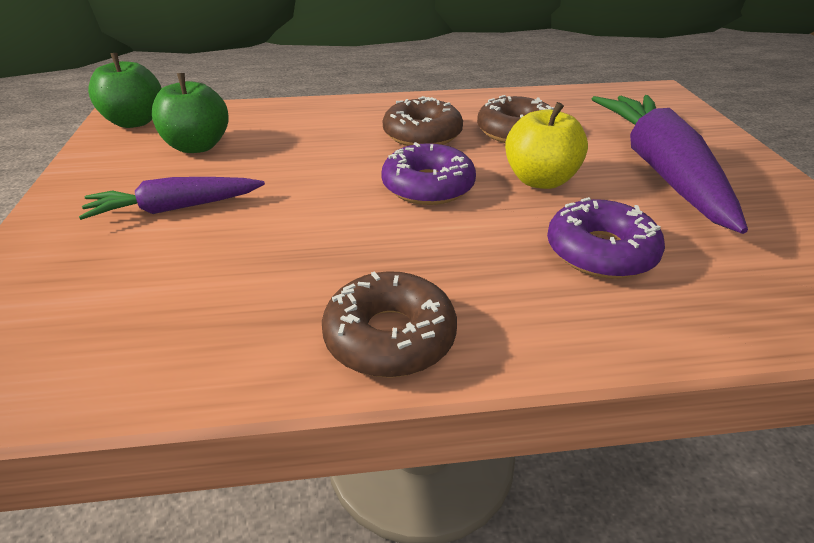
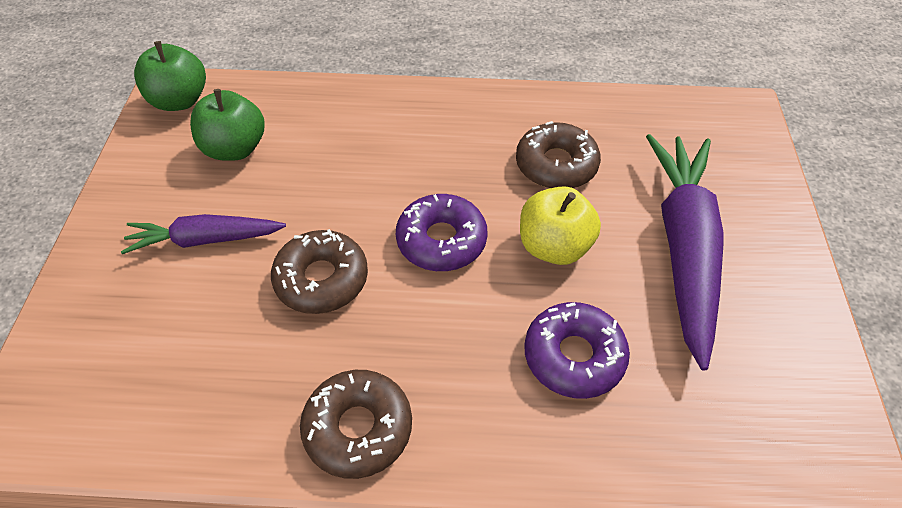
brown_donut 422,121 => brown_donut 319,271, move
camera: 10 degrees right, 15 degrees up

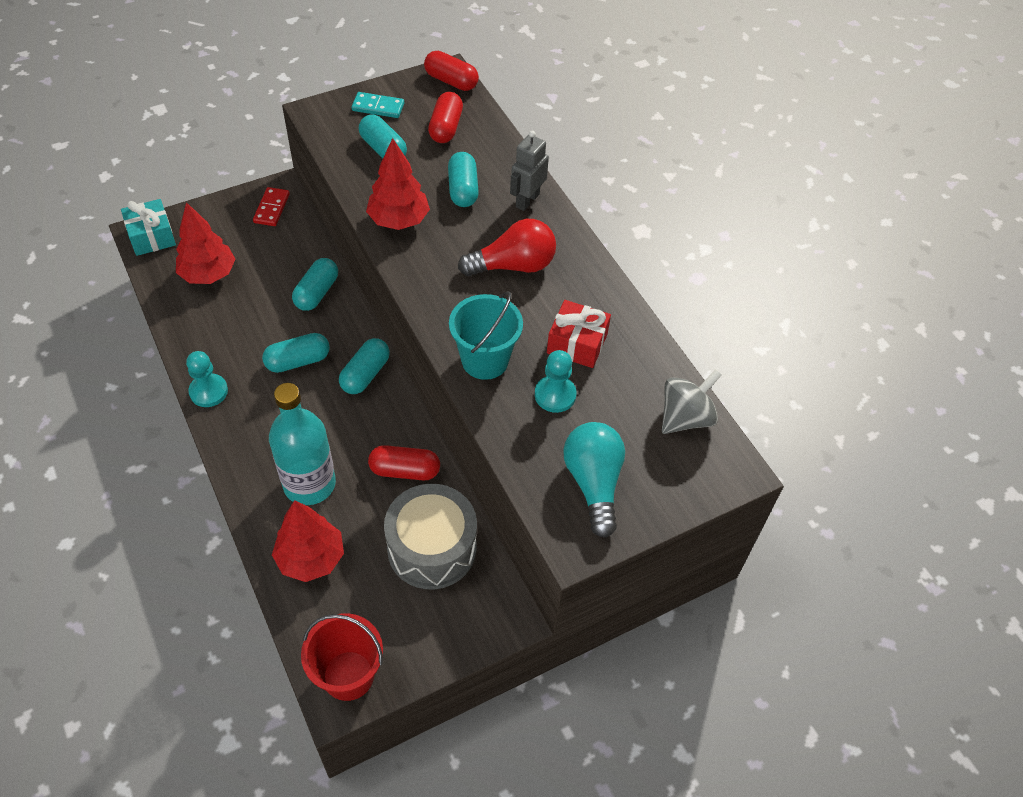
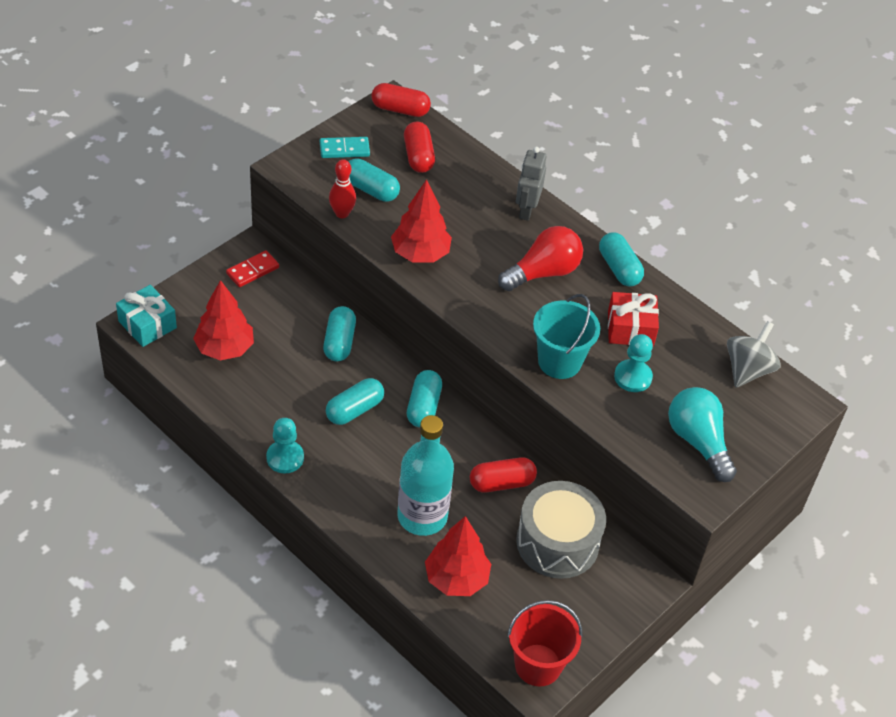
turquoise_capsule 463,179 => turquoise_capsule 621,259, move
red_domino 271,206 => red_domino 252,268, 60 degrees clockwise
nothing => red_bowling_pin 342,188
camera: 20 degrees left, 5 degrees down

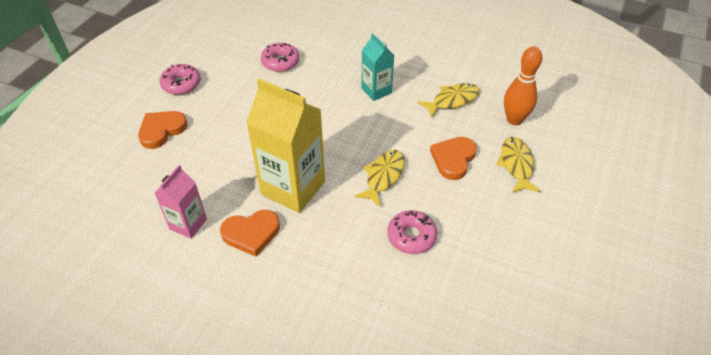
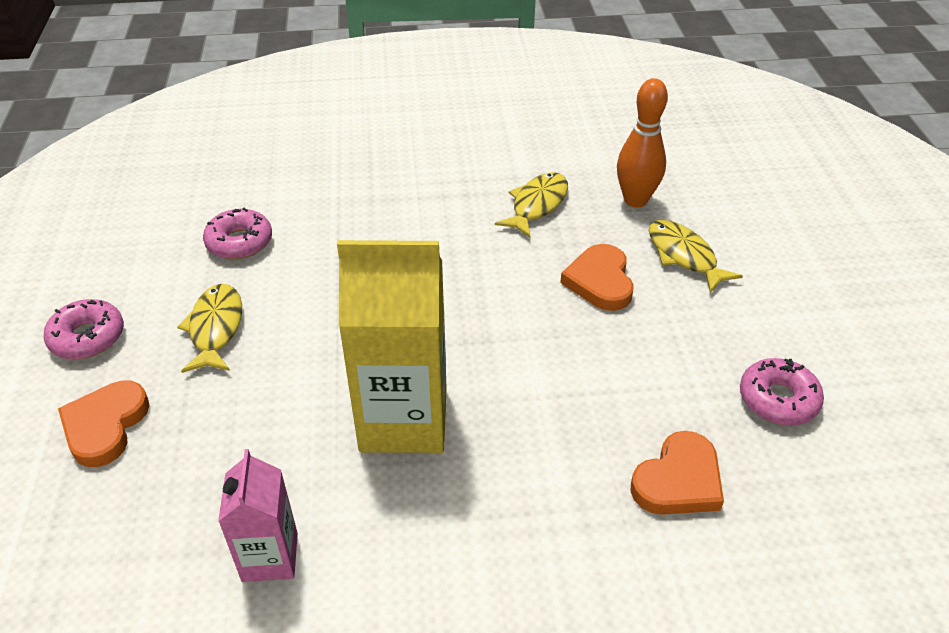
turquoise_carton 377,67 => nothing
yellow_fish 379,178 => yellow_fish 209,328, move
orange_heart 250,233 => orange_heart 677,473, move
pink_donut 412,232 => pink_donut 782,391, move
camera: 30 degrees left, 5 degrees down

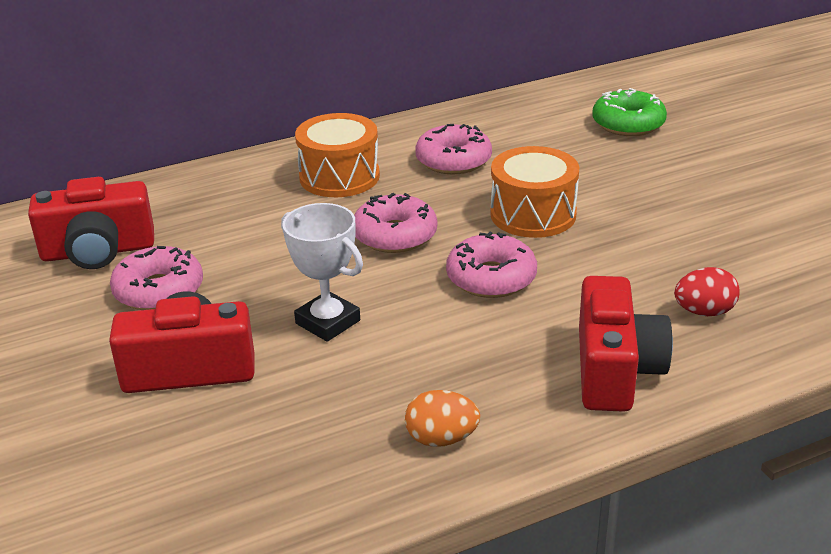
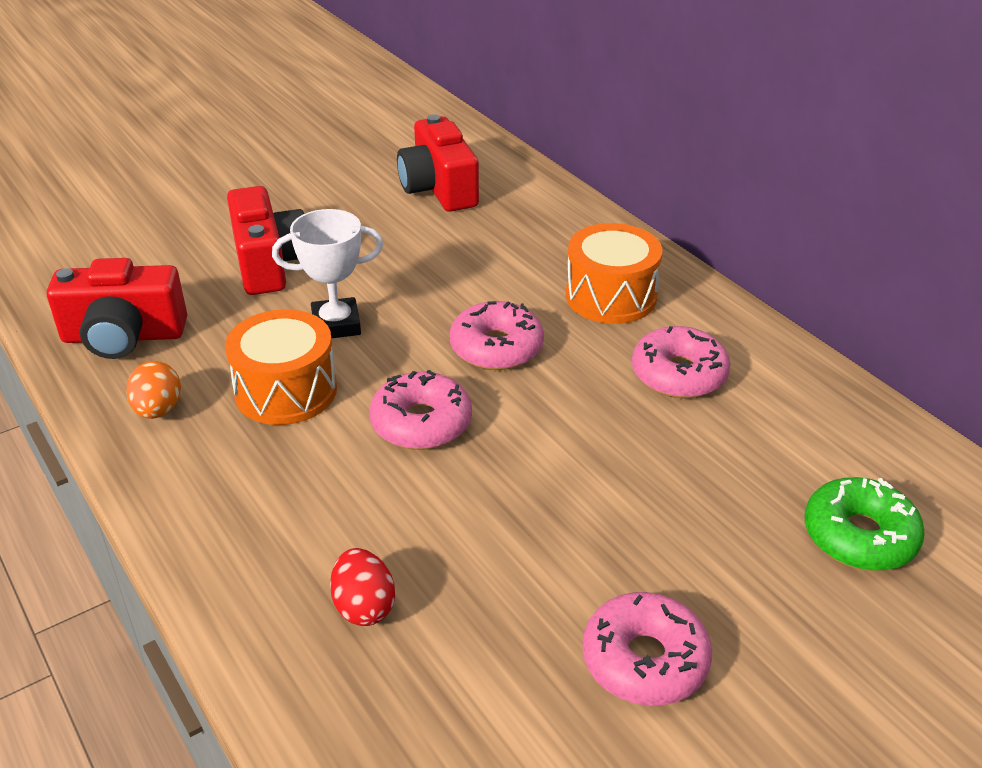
orange_drum 534,192 => orange_drum 281,367, move
white_trophy 322,272 => white_trophy 328,273, 45 degrees clockwise
pink_donut 156,278 => pink_donut 647,649, move
red_camera 626,344 => red_camera 117,308, move
camera: 80 degrees right, 5 degrees up

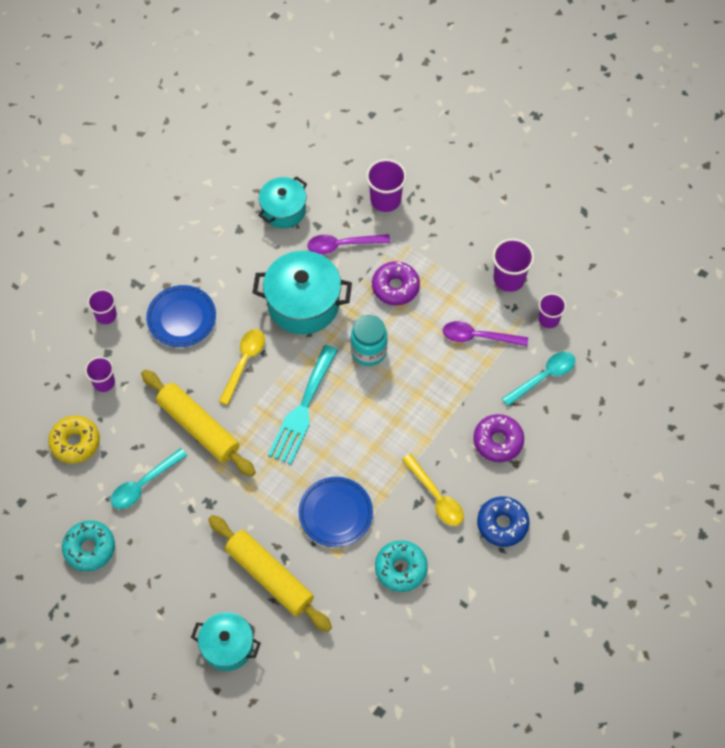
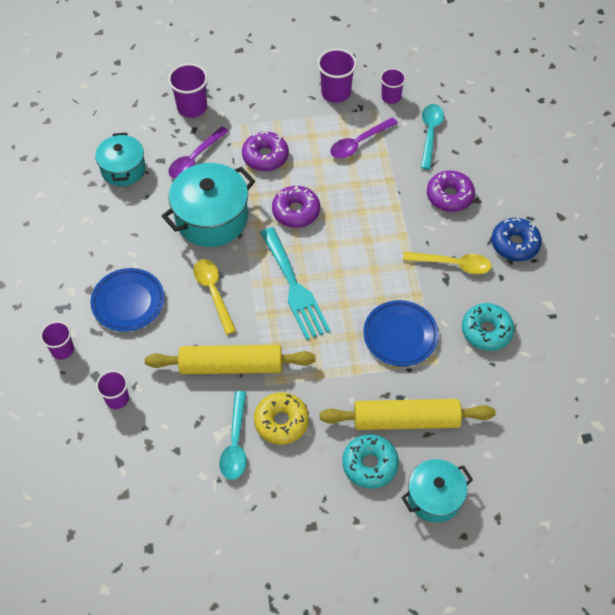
turquoise_jar 369,340 => purple_donut 296,207
yellow_donut 74,440 => yellow_donut 281,418, move
turquoise_donut 88,546 => turquoise_donut 370,461, move
camera: 45 degrees left, 5 degrees down

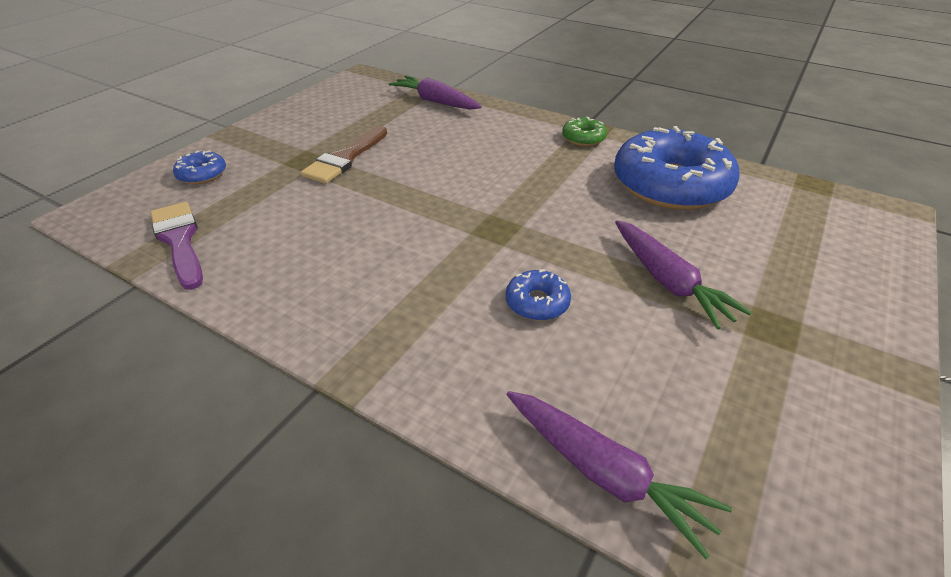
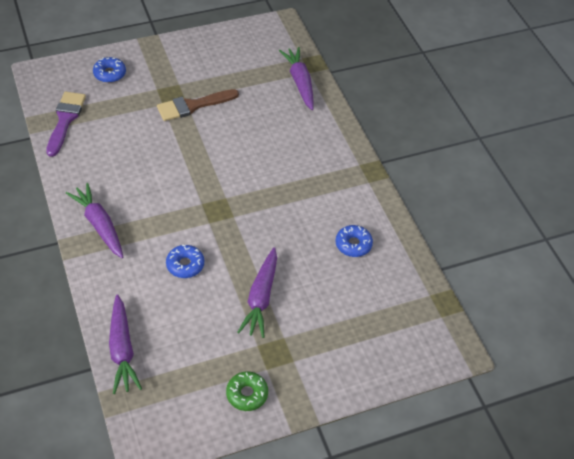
green_donut 584,131 => green_donut 247,391, move
blue_donut 677,168 => blue_donut 354,241, x0.43
nothing => purple_carrot 94,220
camera: 35 degrees right, 10 degrees up

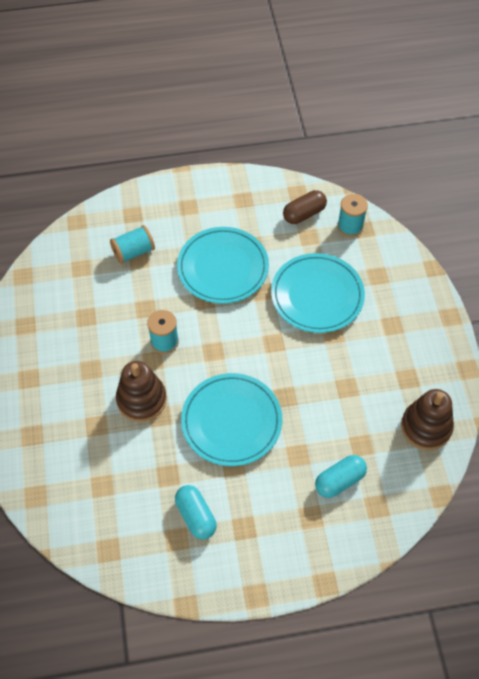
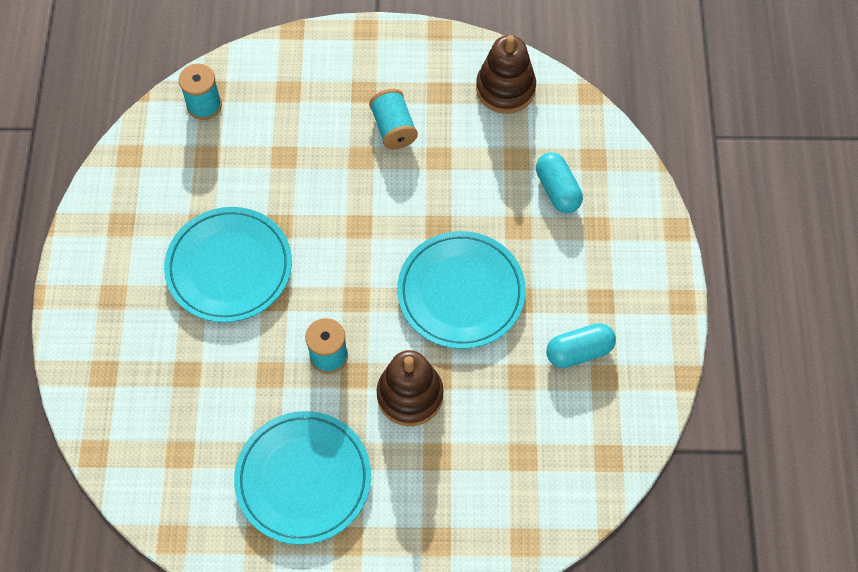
brown_capsule 305,207 => nothing
turquoise_spool 132,244 => turquoise_spool 393,119, move
turquoise_plate 318,293 => turquoise_plate 302,478, move
camera: 80 degrees left, 5 degrees up

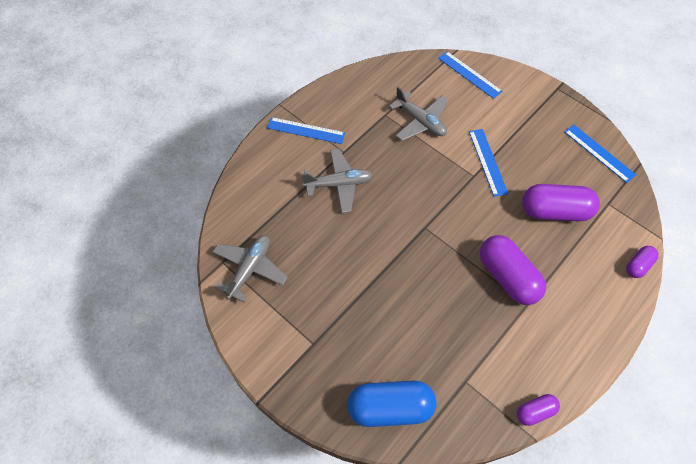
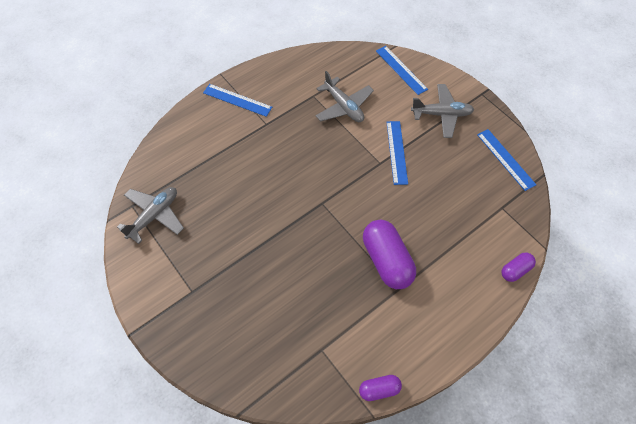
grey_plane 337,181 => grey_plane 442,111, move
purple_capsule 561,202 => nothing
blue_capsule 391,403 => nothing
camera: 10 degrees right, 0 degrees up

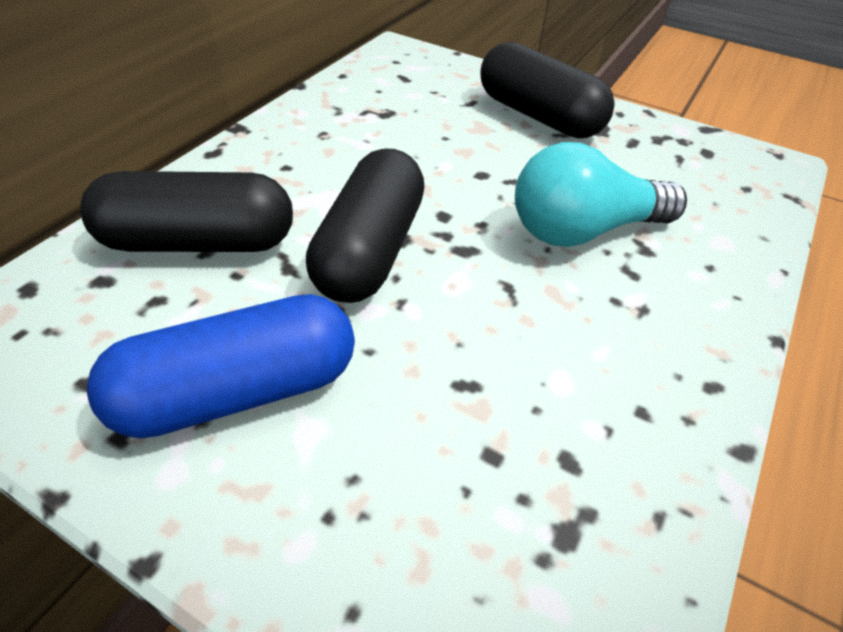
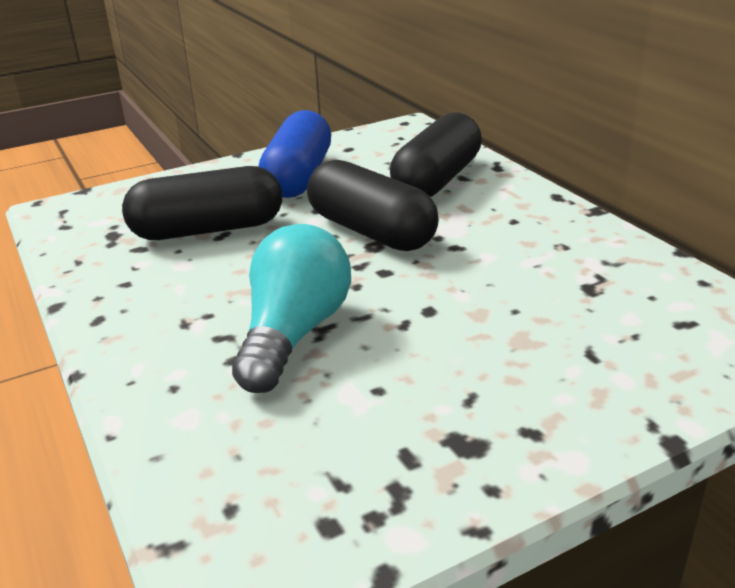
black_capsule 547,90 => black_capsule 202,203, move
camera: 125 degrees right, 15 degrees down

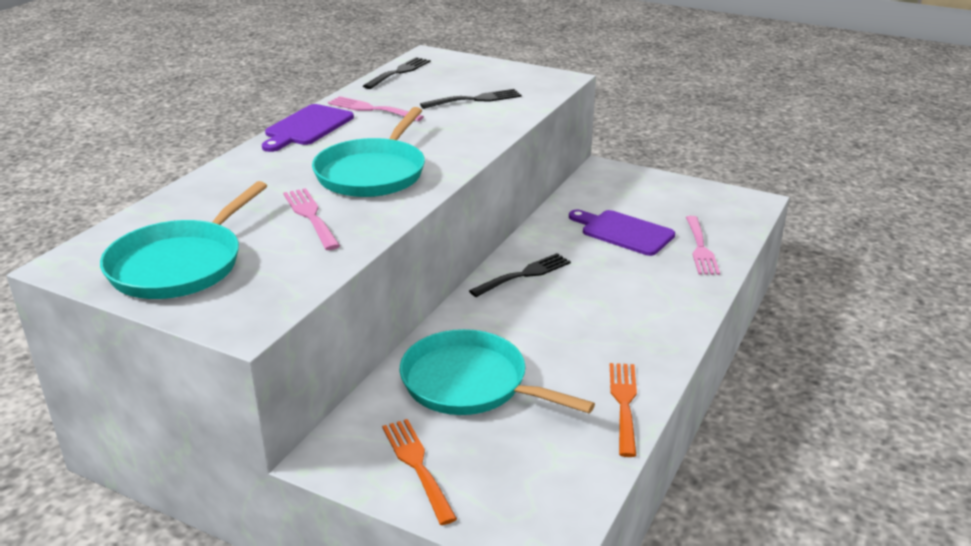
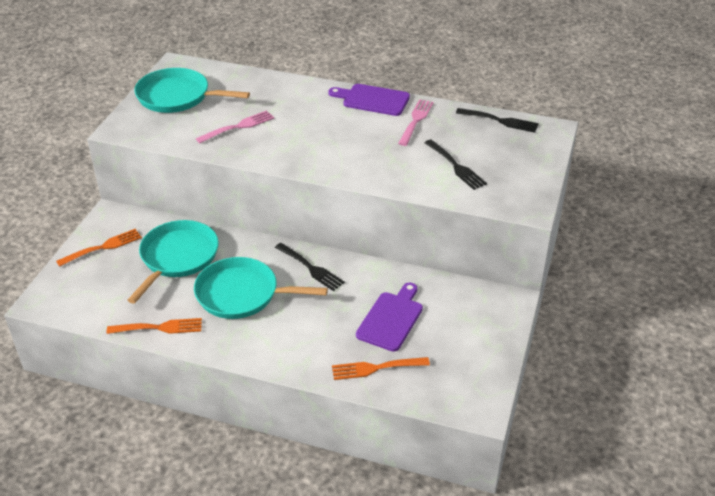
turquoise_pan 368,152 => turquoise_pan 261,288, move
pink_fork 703,245 => orange_fork 381,368
camera: 80 degrees right, 10 degrees up

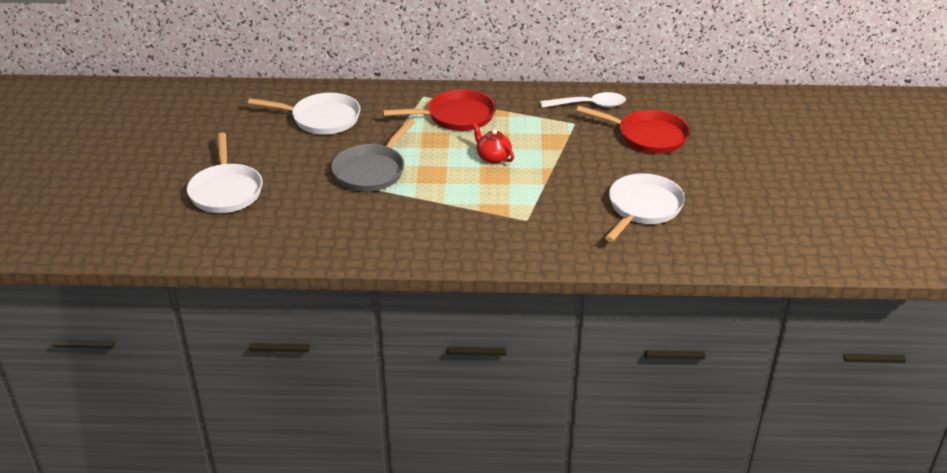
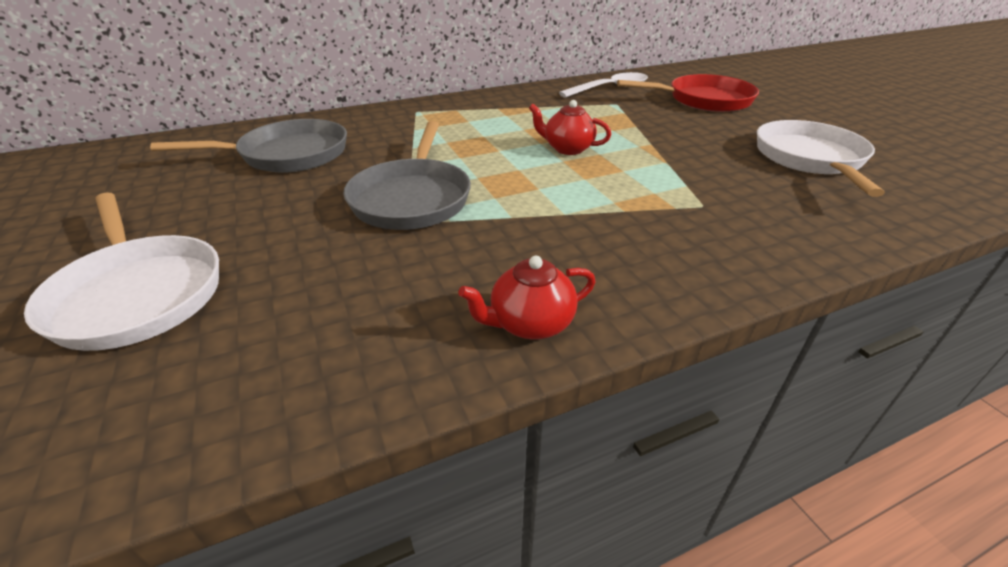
red_pan 439,110 => nothing
white_pan 304,114 => grey_pan 248,146
nothing => red_teapot 527,298
camera: 25 degrees left, 0 degrees up

